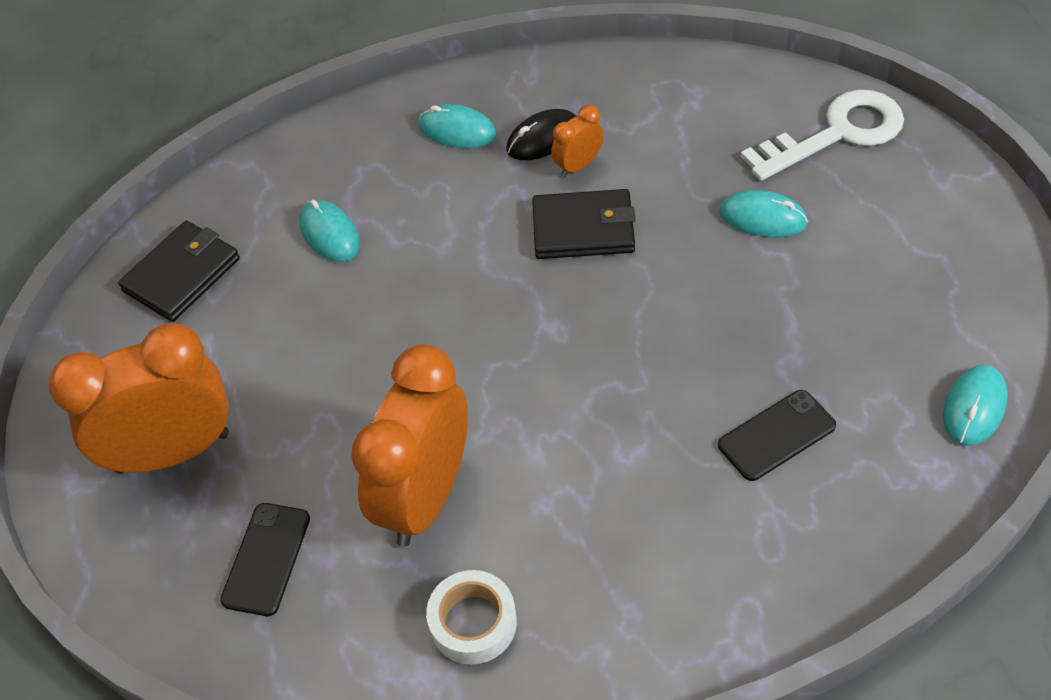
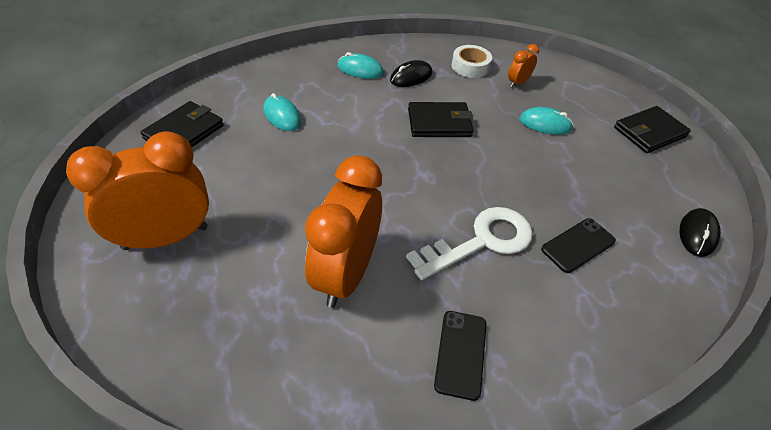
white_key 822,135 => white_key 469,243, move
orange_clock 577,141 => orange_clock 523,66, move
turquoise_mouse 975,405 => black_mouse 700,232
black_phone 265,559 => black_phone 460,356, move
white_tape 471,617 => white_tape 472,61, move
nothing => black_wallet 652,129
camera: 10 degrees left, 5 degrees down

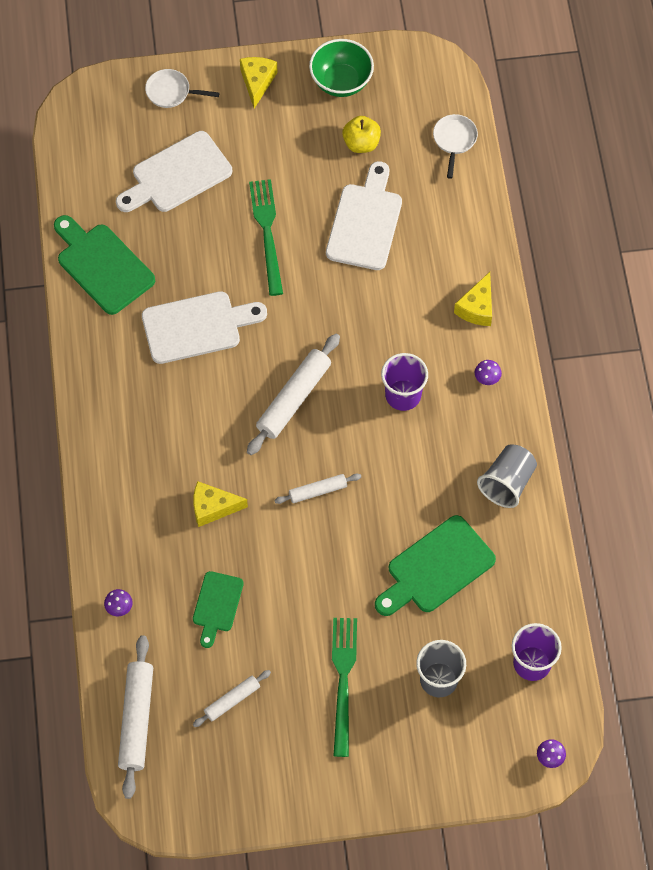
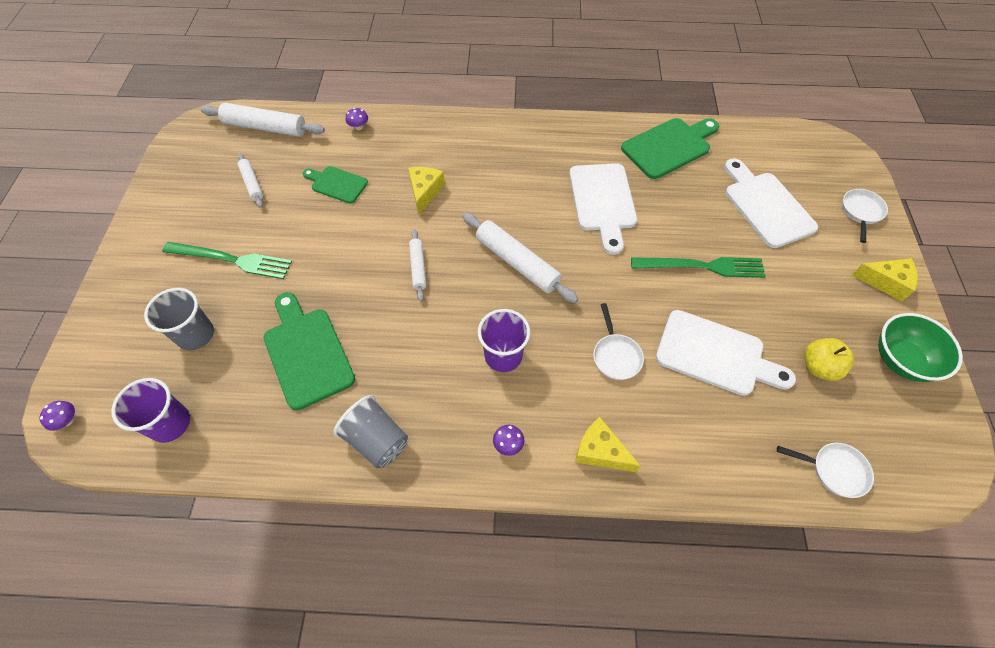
nothing => white_pan 618,341
camera: 100 degrees right, 5 degrees down

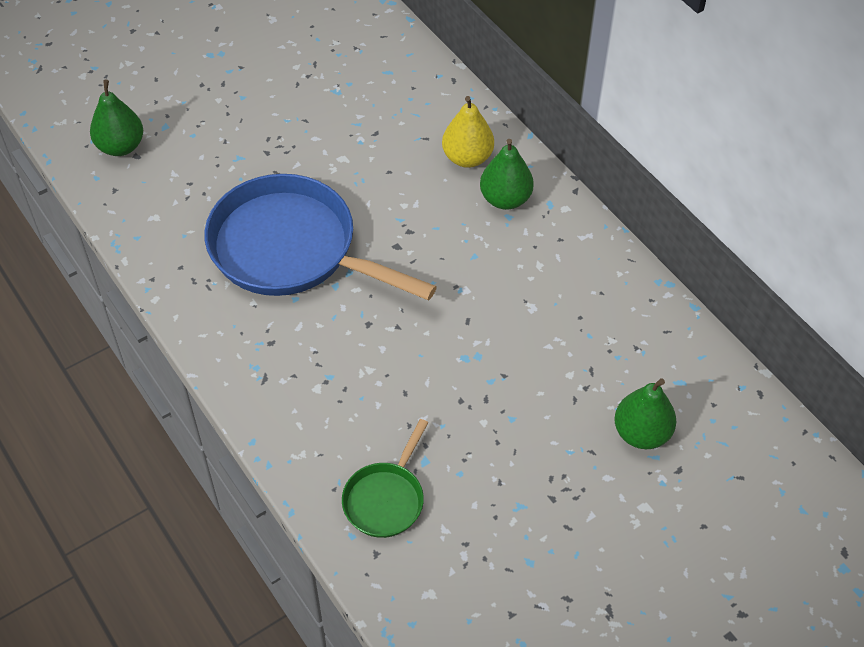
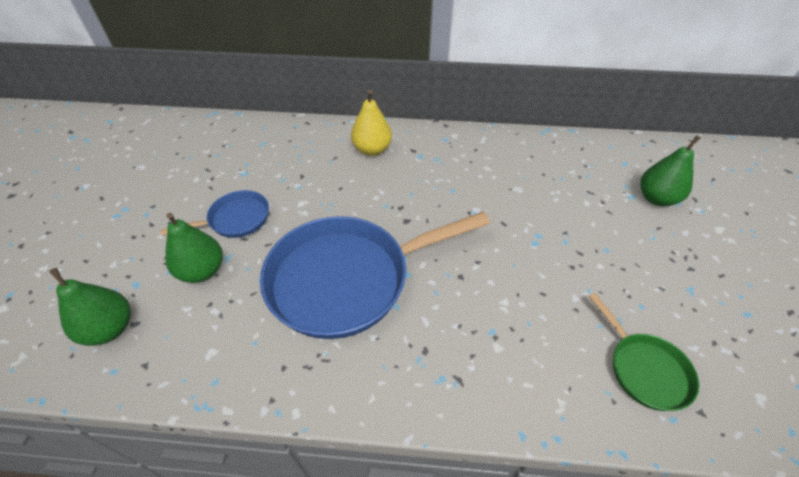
green_pear 507,174 => green_pear 194,248, move
nothing => blue_pan 214,214
camera: 50 degrees left, 5 degrees down

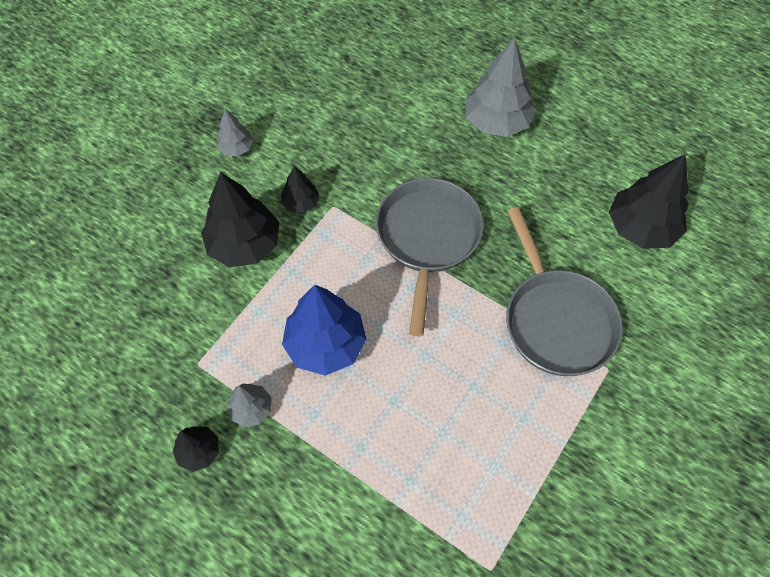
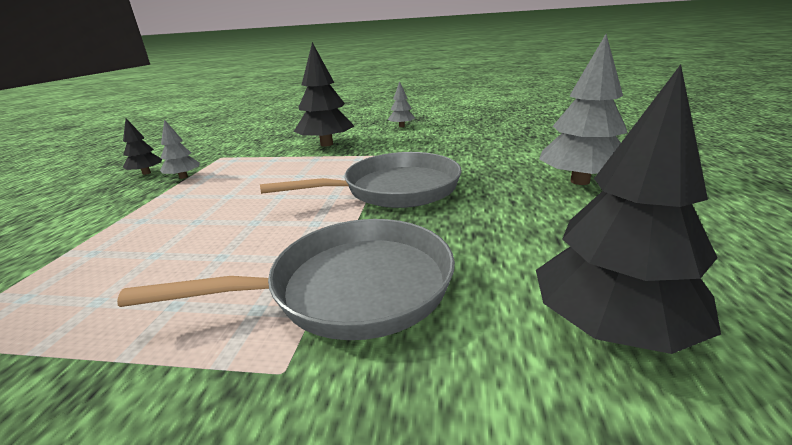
black_tree 300,189 => nothing
grey_pan 564,291 => grey_pan 286,279, 150 degrees counterclockwise
blue_tree 324,330 => nothing
camera: 65 degrees right, 35 degrees down

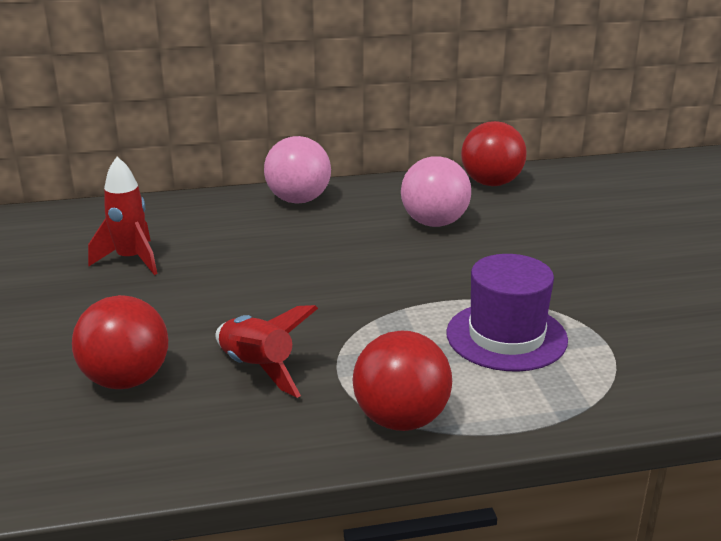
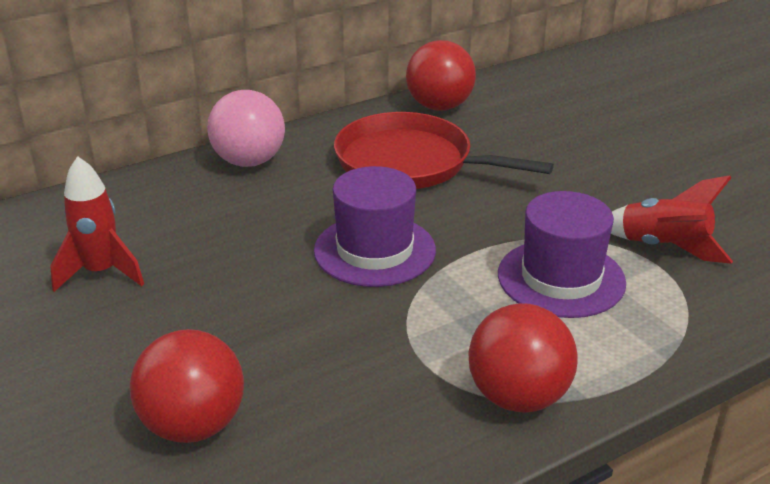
pink_ball 436,191 => red_pan 444,150
red_rocket 266,351 => red_rocket 672,220, move
nothing => purple_hat 375,226
camera: 20 degrees left, 5 degrees up

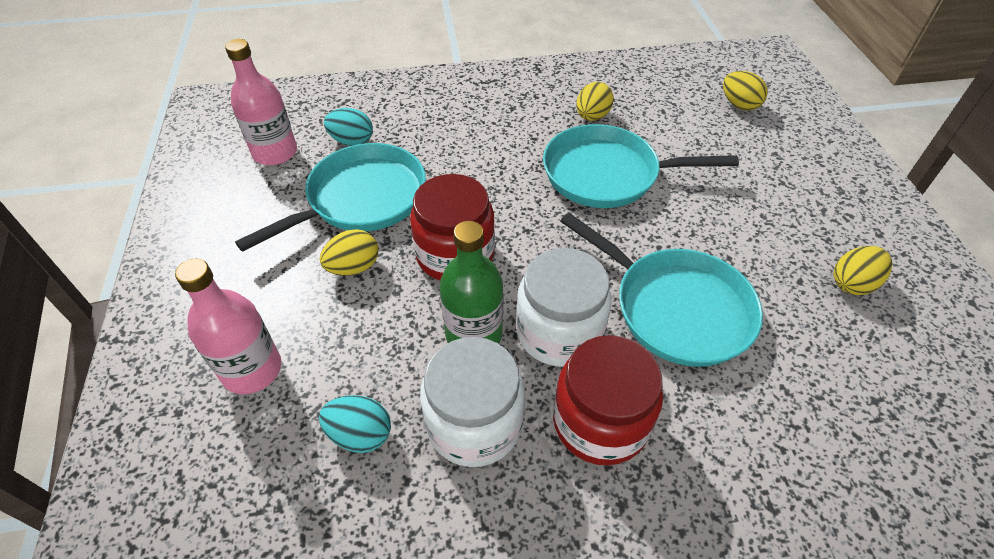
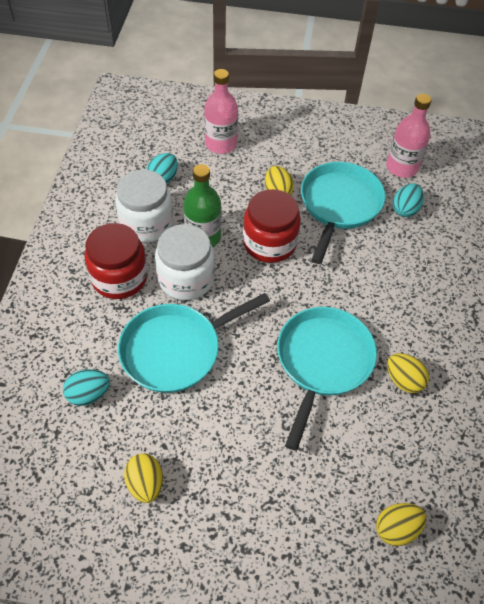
turquoise_pan 330,197 => turquoise_pan 343,213, 135 degrees counterclockwise
nothing => turquoise_egg 86,387
camera: 105 degrees right, 5 degrees up

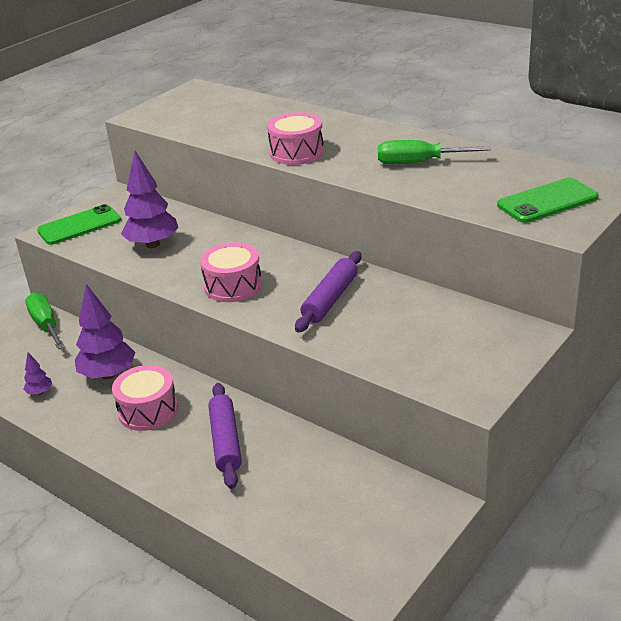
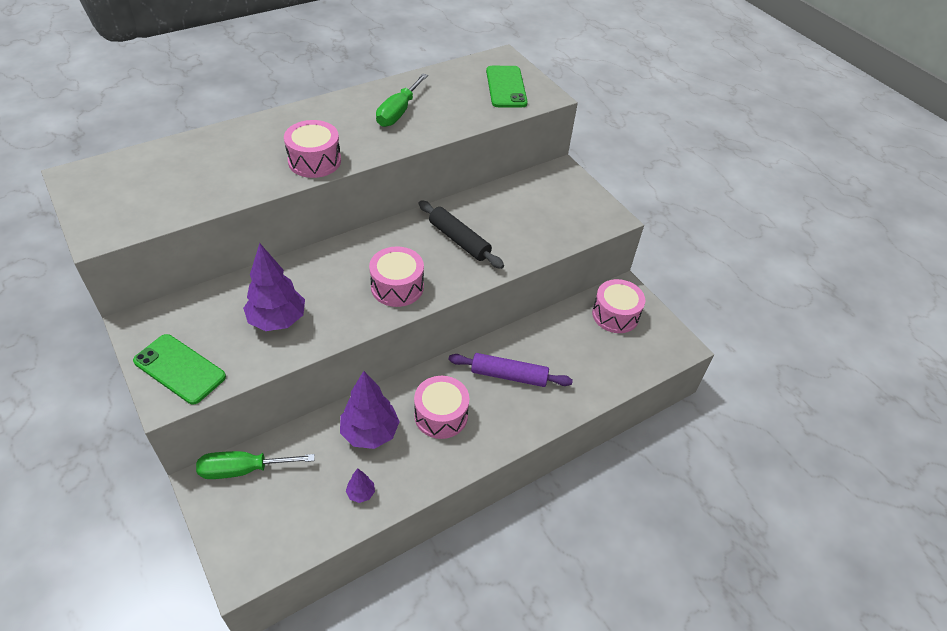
green_phone 79,224 => green_phone 179,369, 45 degrees counterclockwise
purple_rolling_pin 328,292 => black_rolling_pin 461,234
nothing => pink_drum 618,306
camera: 75 degrees left, 15 degrees up

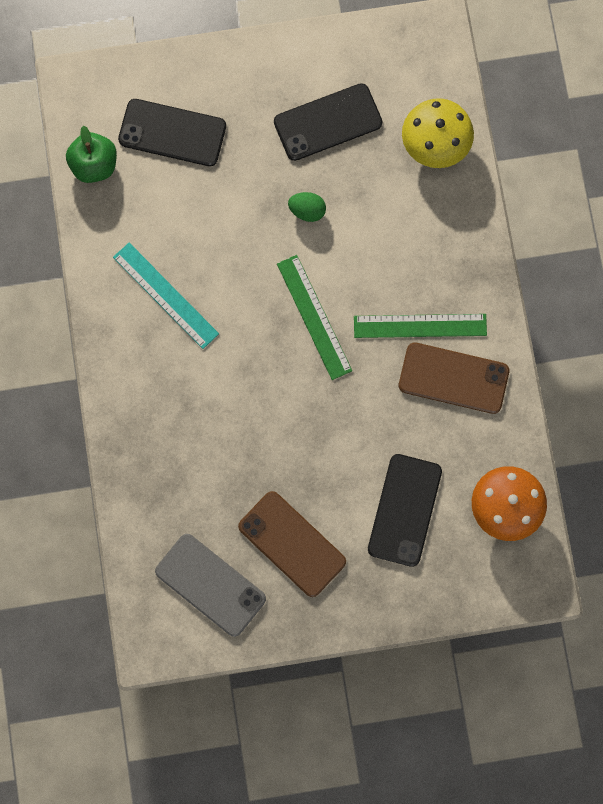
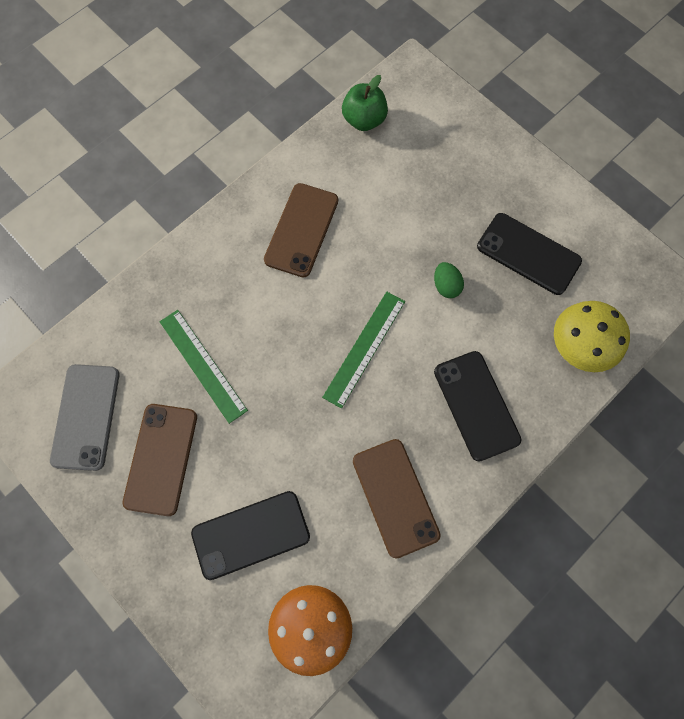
black_phone 172,132 => black_phone 477,406, move
turquoise_ruler 166,296 => brown_phone 301,230
green_ruler 420,326 => green_ruler 203,367, move
camera: 55 degrees right, 5 degrees down

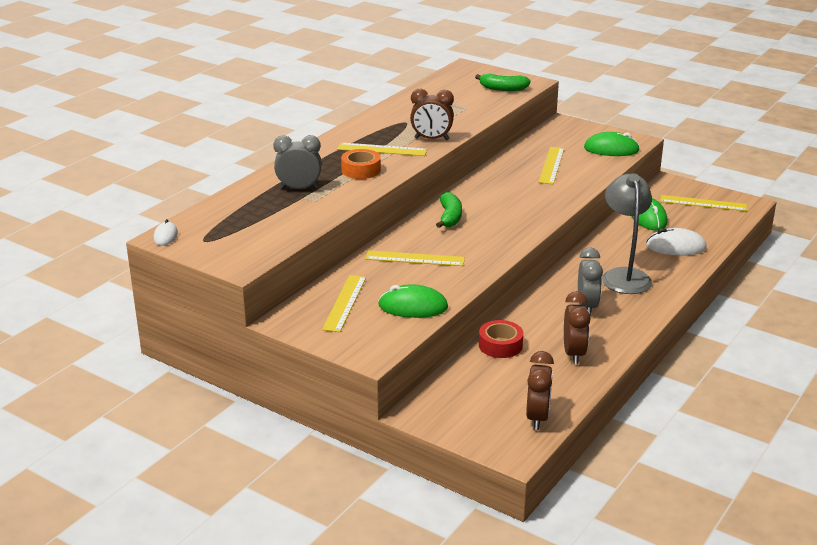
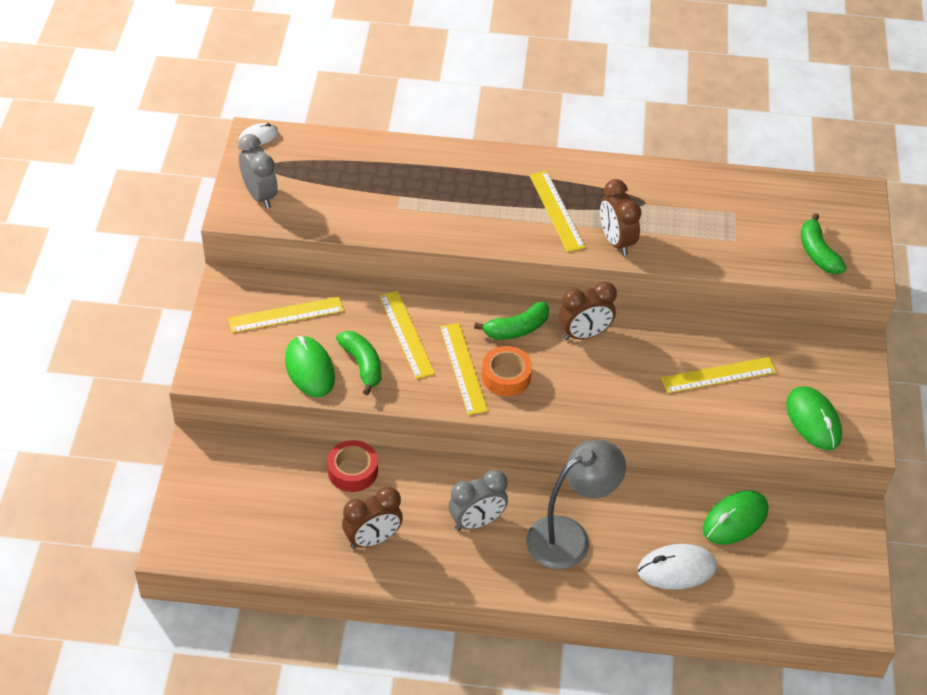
grey_clock 297,162 => grey_clock 258,171, move
orange_tape 361,164 => orange_tape 507,371, move
yellow_ruler 703,203 => yellow_ruler 464,369, move
white_mouse 676,242 => white_mouse 677,567, 75 degrees counterclockwise
brown_clock 540,390 => brown_clock 588,310, move
nothing => green_banana 358,363
camera: 60 degrees right, 20 degrees up

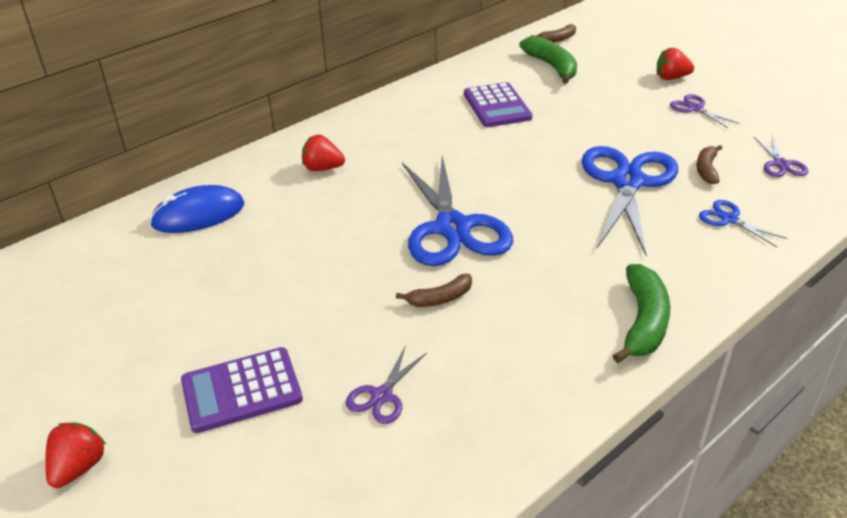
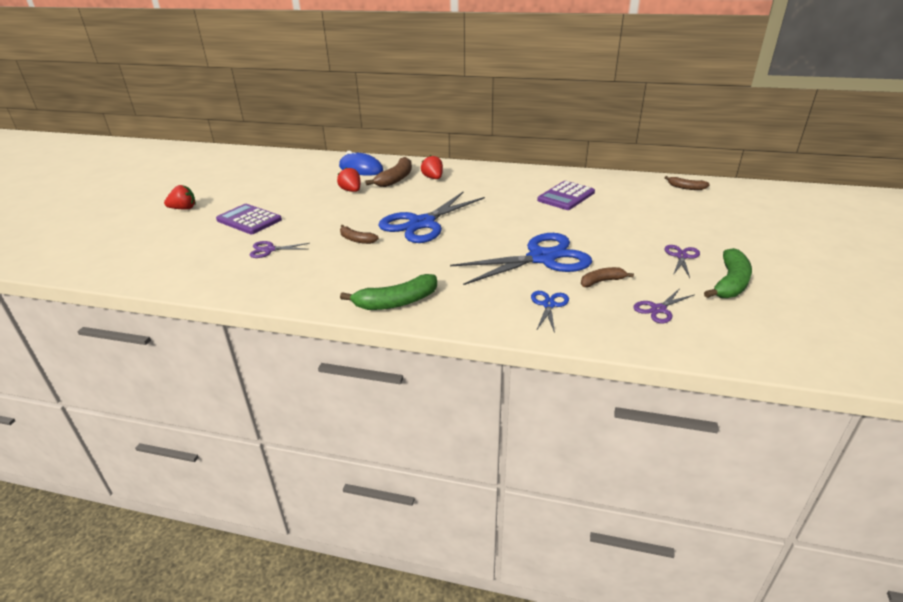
green_banana 548,60 => green_banana 728,273, move
red_strawberry 675,64 => red_strawberry 349,179, move
nothing => brown_banana 388,172
camera: 55 degrees right, 5 degrees down

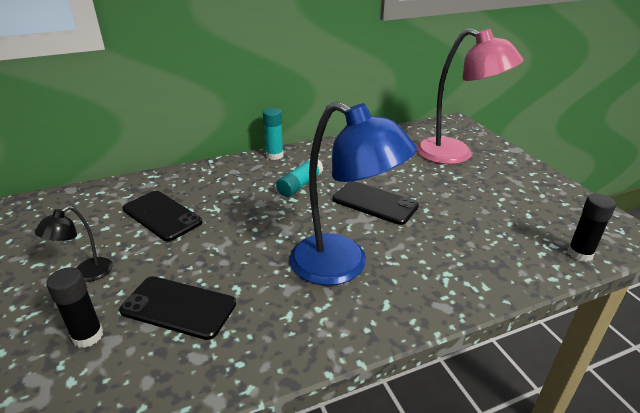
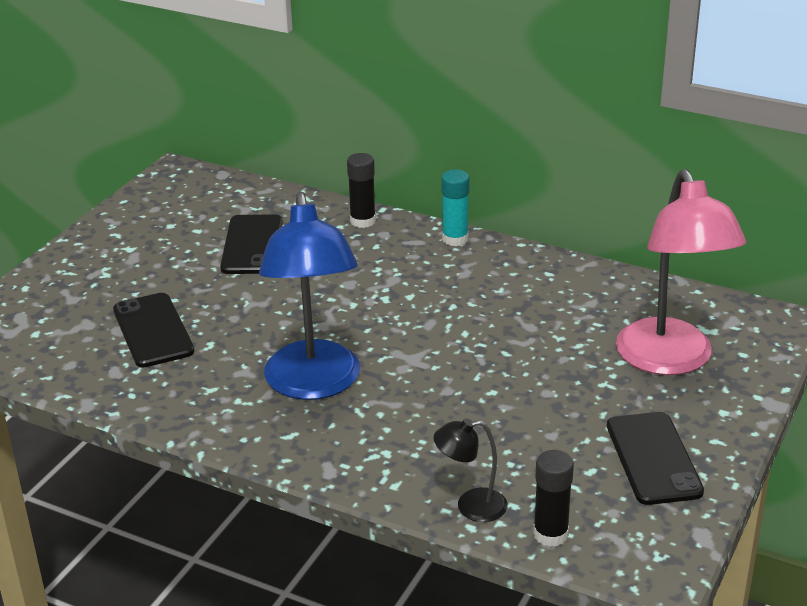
turquoise_glue_stick 299,178 => nothing
black_phone 376,203 => black_phone 655,458, move
black_lamp 74,244 => black_lamp 471,470, move
black_glue_stick 74,307 => black_glue_stick 361,190, move
camera: 50 degrees right, 0 degrees up

